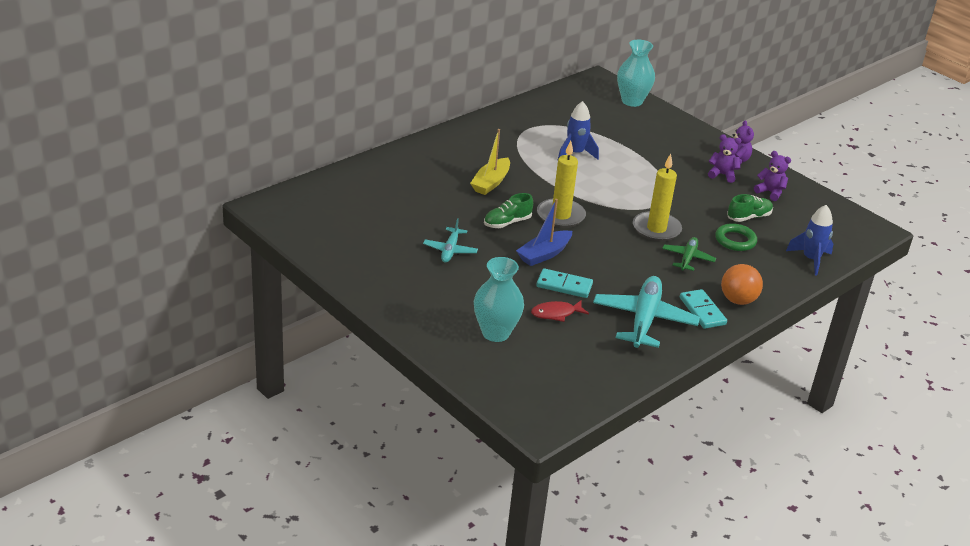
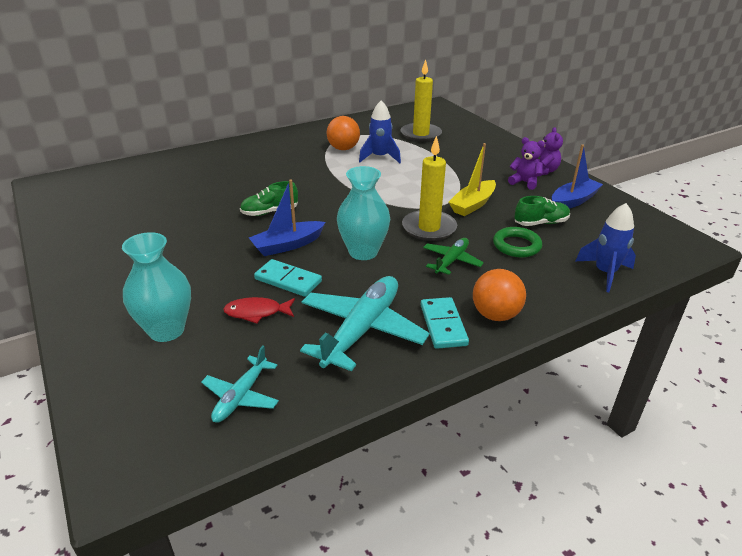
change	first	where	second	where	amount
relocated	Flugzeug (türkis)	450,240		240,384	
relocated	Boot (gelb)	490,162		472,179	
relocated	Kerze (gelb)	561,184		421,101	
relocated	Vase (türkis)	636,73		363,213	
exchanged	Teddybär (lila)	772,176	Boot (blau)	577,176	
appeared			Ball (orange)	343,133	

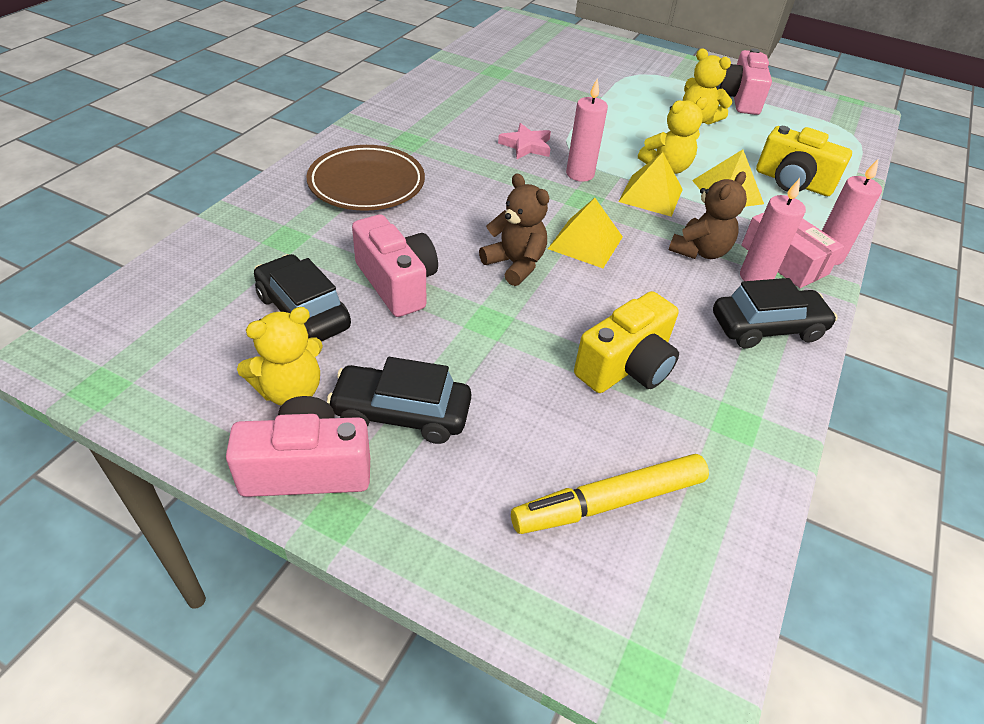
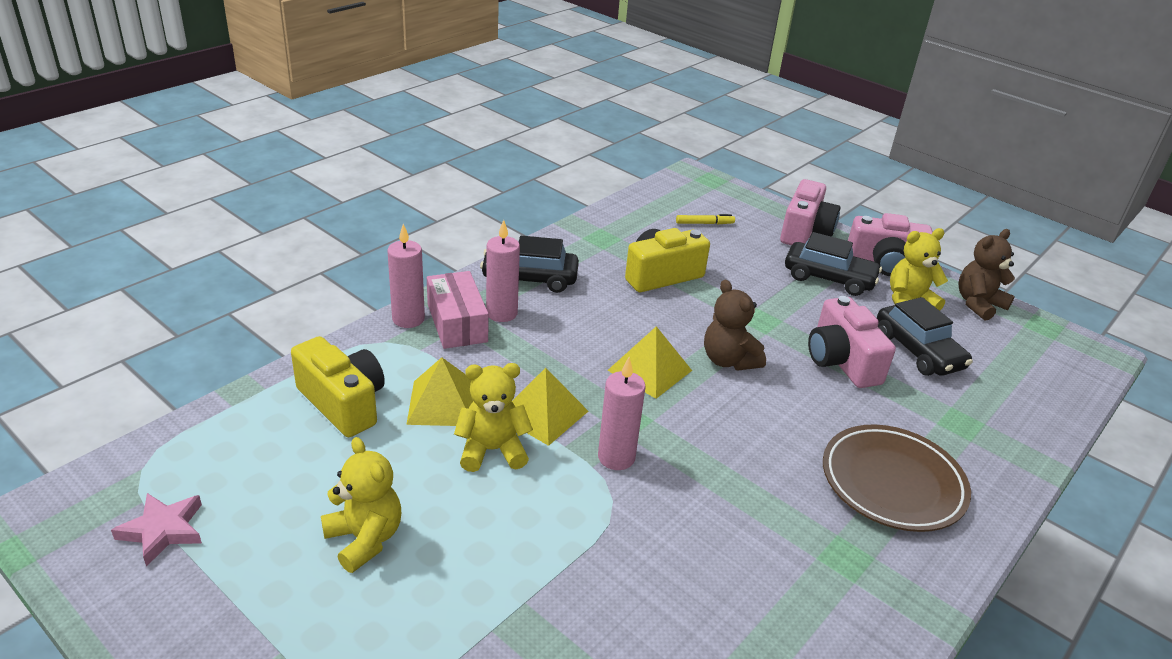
change	first	where	second	where	amount
relocated	Stern (rosa)	524,141		156,530	
size	Filzstift (gelb)	610,494		705,219	x0.49
relocated	Teddybär (braun)	708,215		986,275	
relocated	Kamera (rosa)	744,81		810,212	

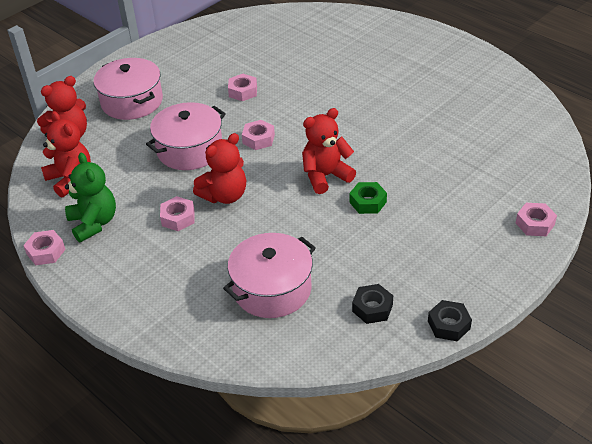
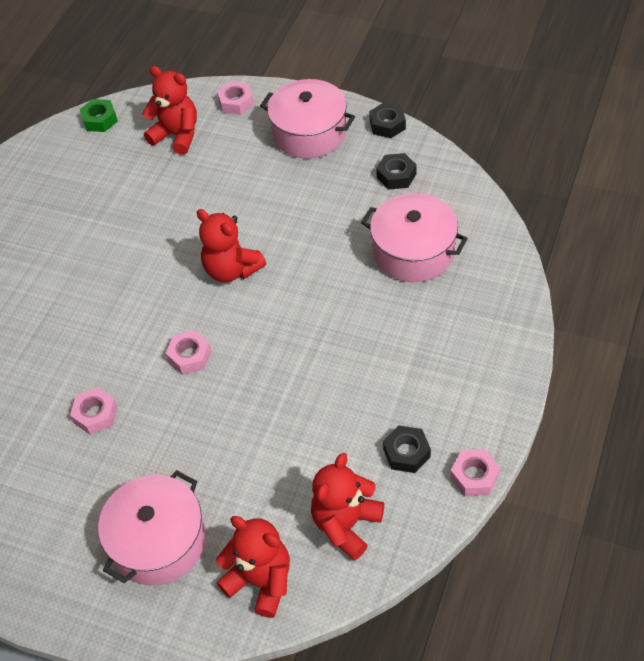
change	first	where	second	where	amount
exchanged	Teddybär (grün)	90,197	Sechskantmutter (schwarz)	407,449	
relocated	Kochtopf (rosa)	186,136		307,119	
missing	Sechskantmutter (rosa)	177,213			
relocated	Teddybär (rot)	219,168		169,110	
relocated	Sechskantmutter (grün)	368,198		98,115	

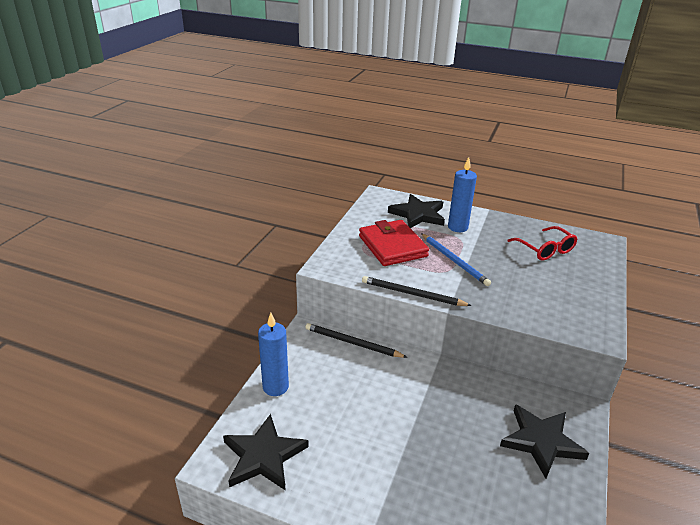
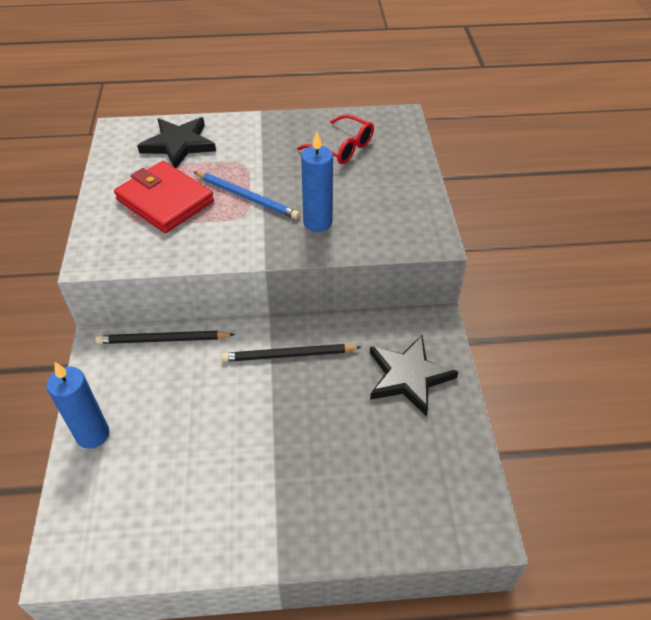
change	first	where	second	where	amount
missing	Stern (schwarz)	266,452			
relocated	Bleistift (schwarz)	417,291		291,353	
relocated	Kerze (blau)	462,194		317,181	

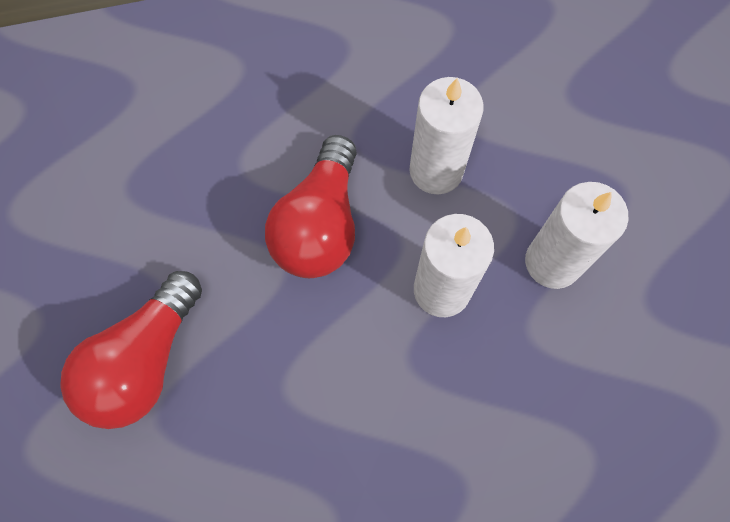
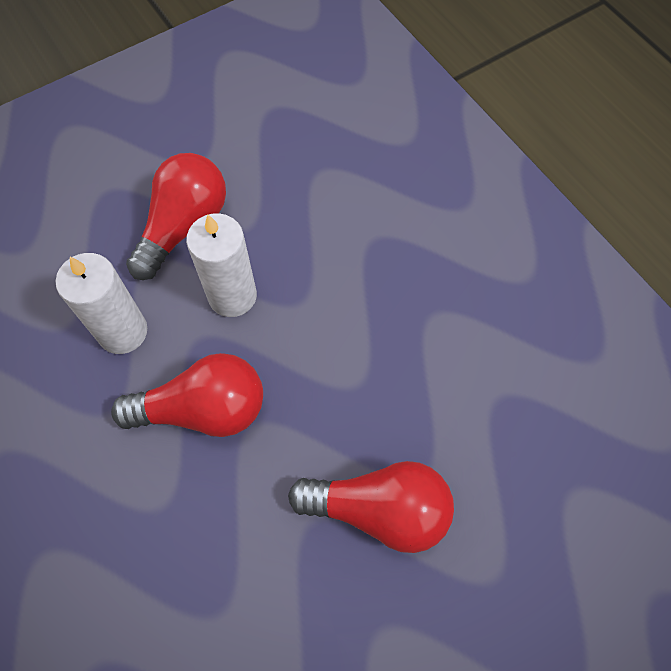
change	first	where	second	where	amount
exchanged	Kerze (weiß)	577,235	Glühbirne (rot)	176,216	

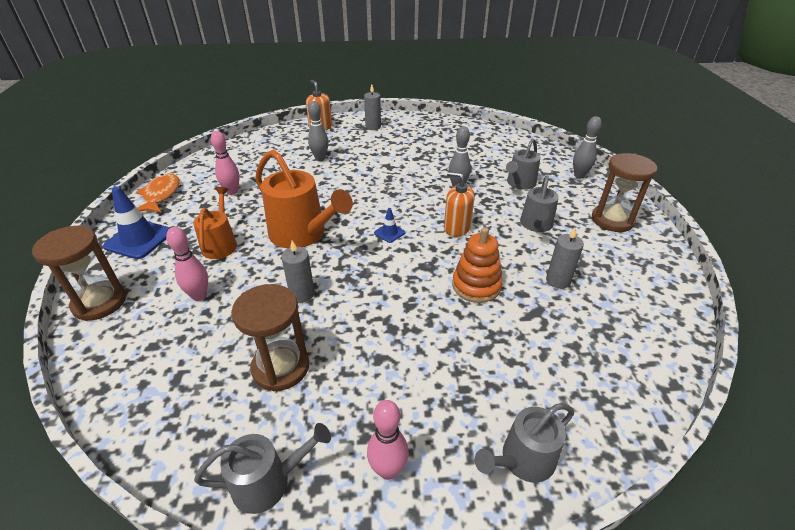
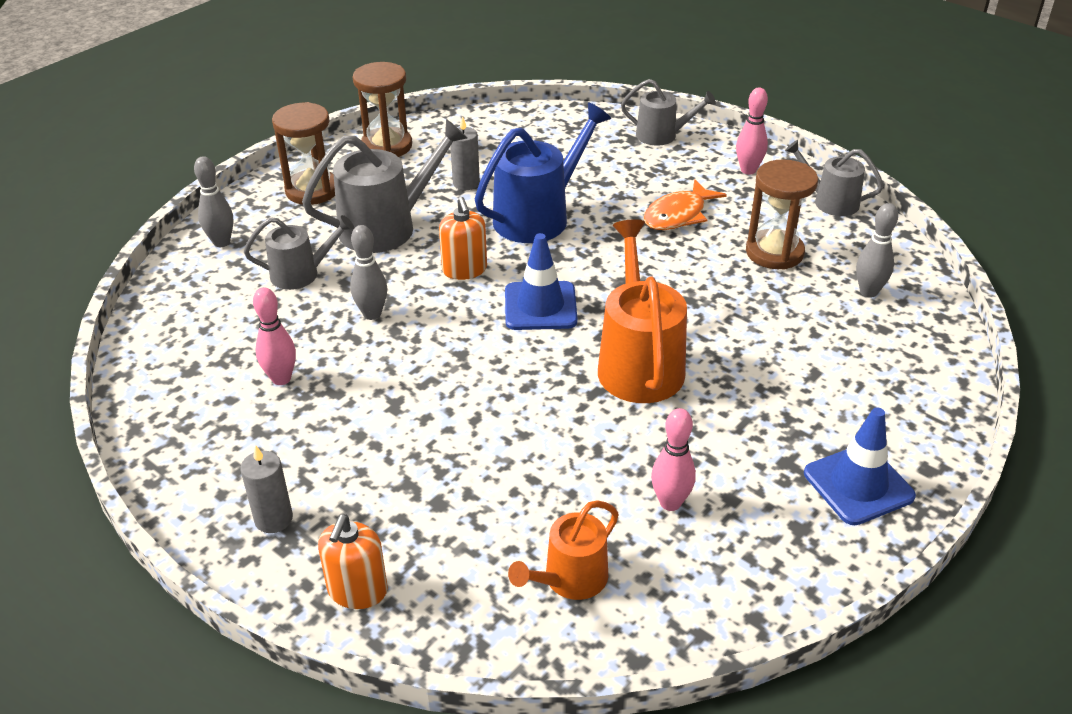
change	first	where	second	where	amount
relocated	Sanduhr (braun)	79,273		382,109	
relocated	Fisch (orange)	158,193		685,204	
relocated	Bowlingkegel (rosa)	187,264		274,336	
relocated	Gießkanne (orange)	215,223		563,550	
missing	Kerze (grau)	298,272			
relocated	Bowlingkegel (grau)	318,131		877,250	
size	Leitkegel (blau)	389,225		541,281	x2.01
exchanged	Stapelspielzeug (orange)	477,265	Gießkanne (blau)	543,173	
size	Gießkanne (grau)	539,203		384,186	x1.68

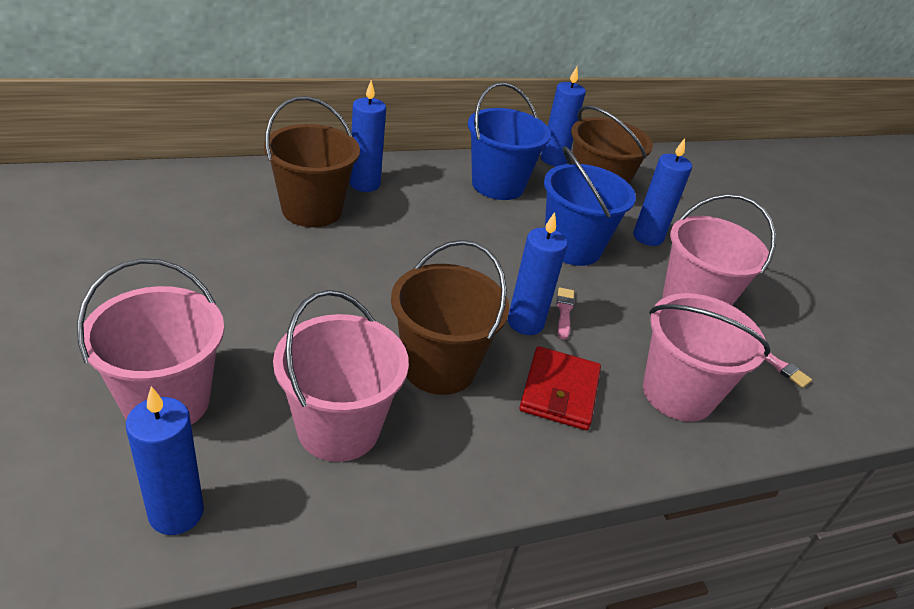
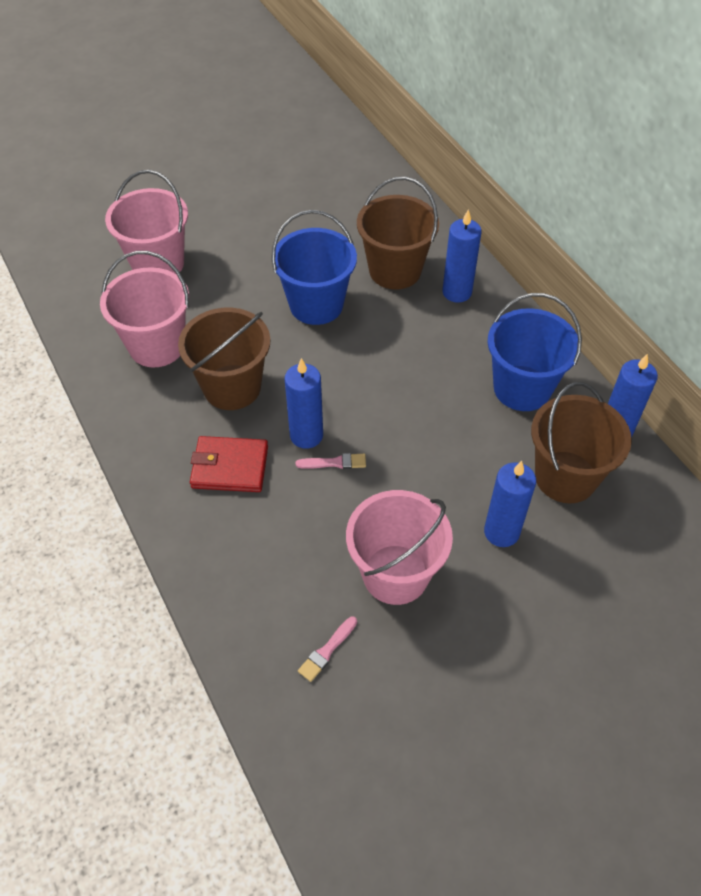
change	first	where	second	where	amount
missing	Kerze (blau)	165,460			
relocated	Eimer (blau)	590,206		314,267	
missing	Eimer (rosa)	706,357			

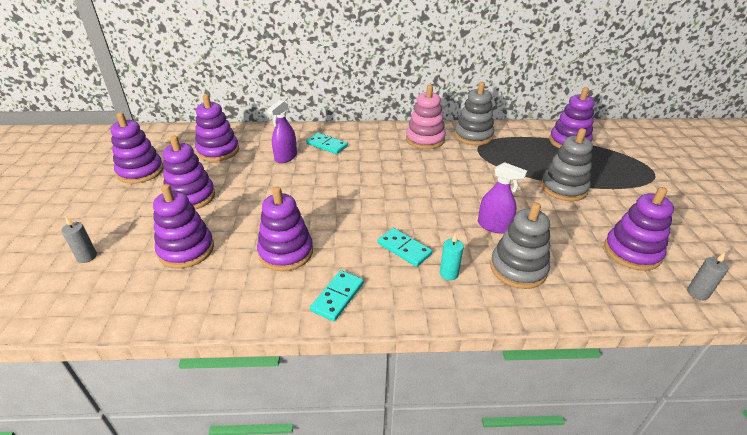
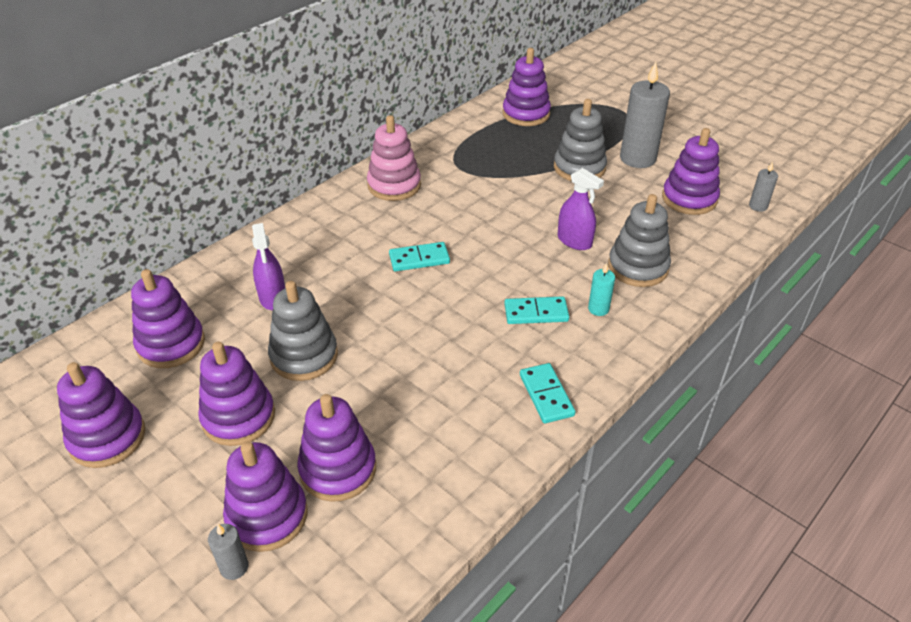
change	first	where	second	where	amount
relocated	Stapelspielzeug (lila)	285,229		265,497	
relocated	Dominostein (türkis)	327,143		419,256	
relocated	Stapelspielzeug (grau)	474,113		303,331	
spun	Sprühflasche (lila)	502,197		581,209	60 degrees clockwise
appeared			Kerze (grau)	645,115	

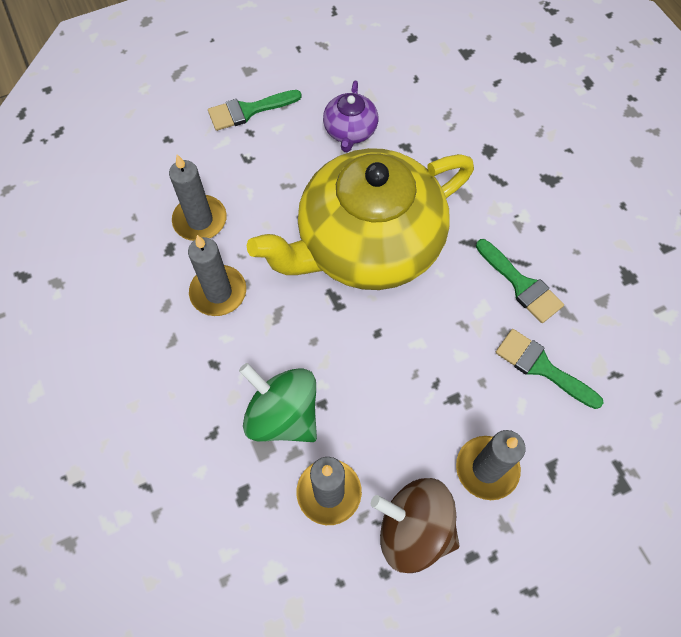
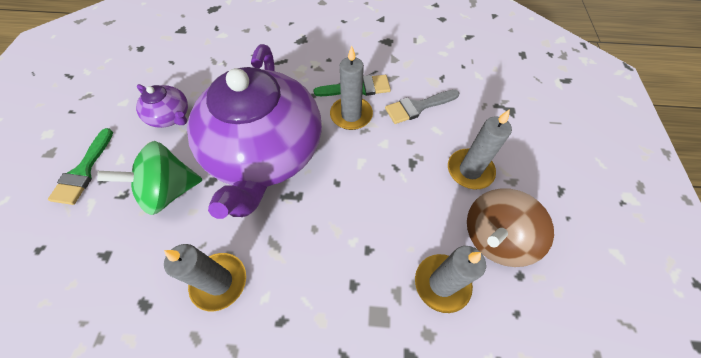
change	first	where	second	where	amount
relocated	Kerze (grau)	198,197		351,87	
relocated	Kreisel (grün)	278,402		150,178	
colour	Teekanne (gelb)	360,219	Teekanne (lila)	254,131	
colour	Pinsel (grün)	550,369	Pinsel (grau)	422,107	

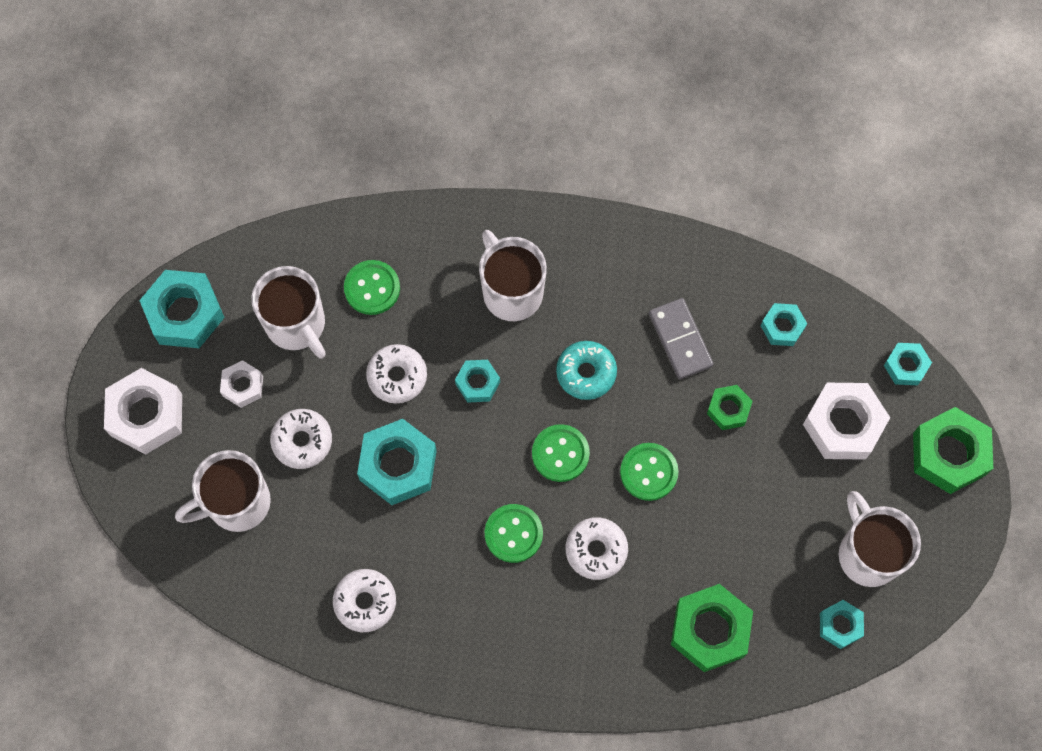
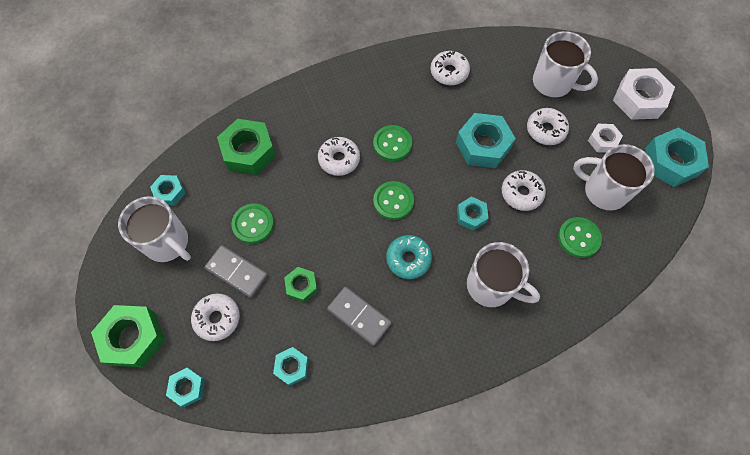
change	first	where	second	where	amount
spun	Tasse (weiß)	223,491		565,64	90 degrees clockwise
relocated	Knopf (grün)	649,472		252,224	
exchanged	Sechskantmutter (weiß)	846,421	Donut (weiß)	215,317	
appeared			Dominostein (grau)	236,271	

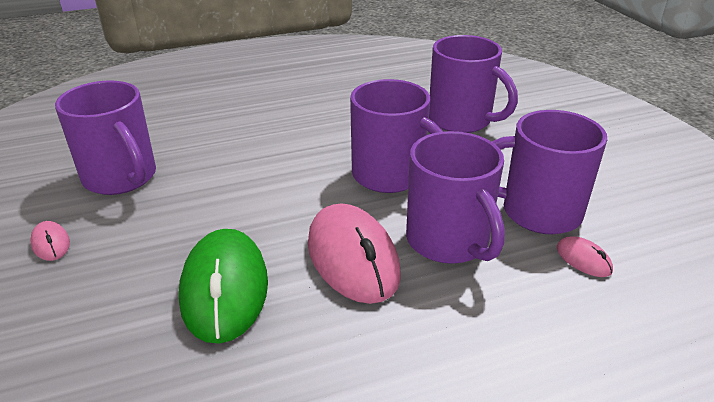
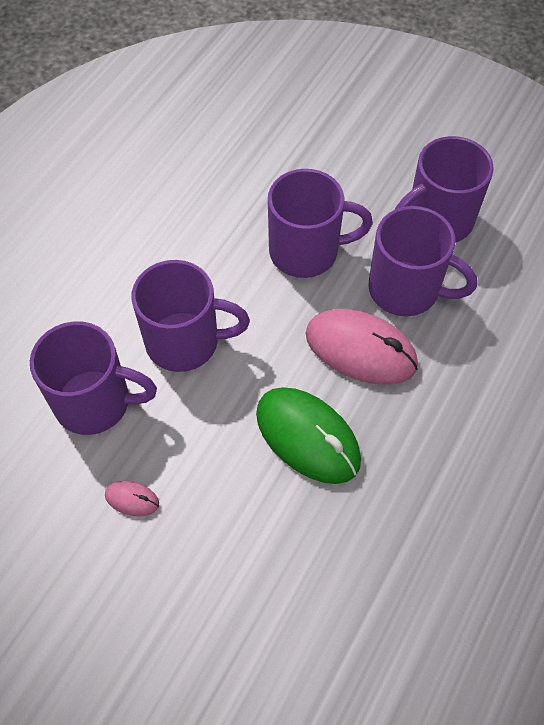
change	first	where	second	where	amount
relocated	Tasse (lila)	473,84		190,316	
missing	Computermaus (rosa)	585,256			

